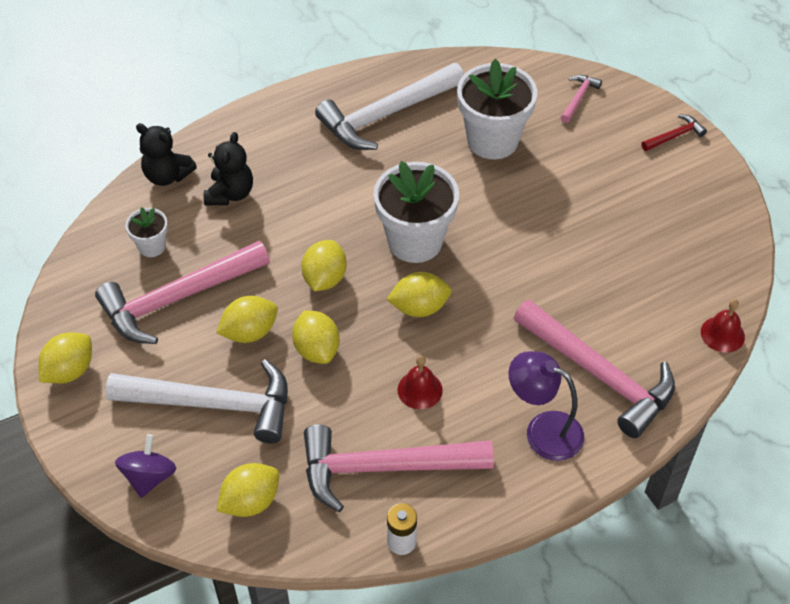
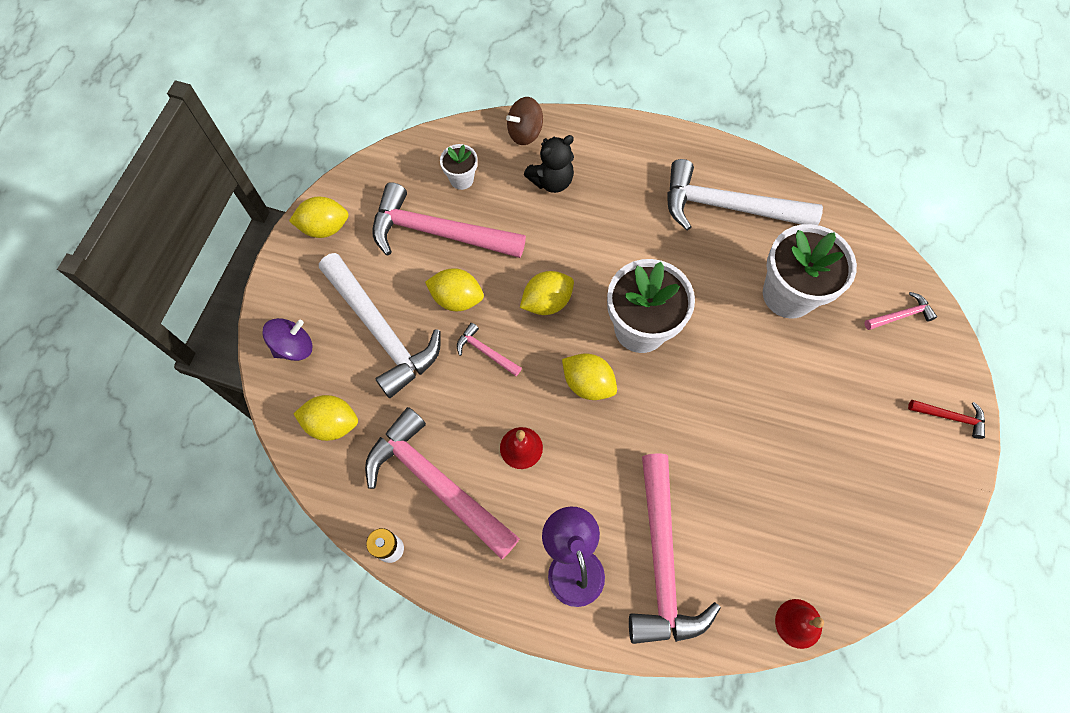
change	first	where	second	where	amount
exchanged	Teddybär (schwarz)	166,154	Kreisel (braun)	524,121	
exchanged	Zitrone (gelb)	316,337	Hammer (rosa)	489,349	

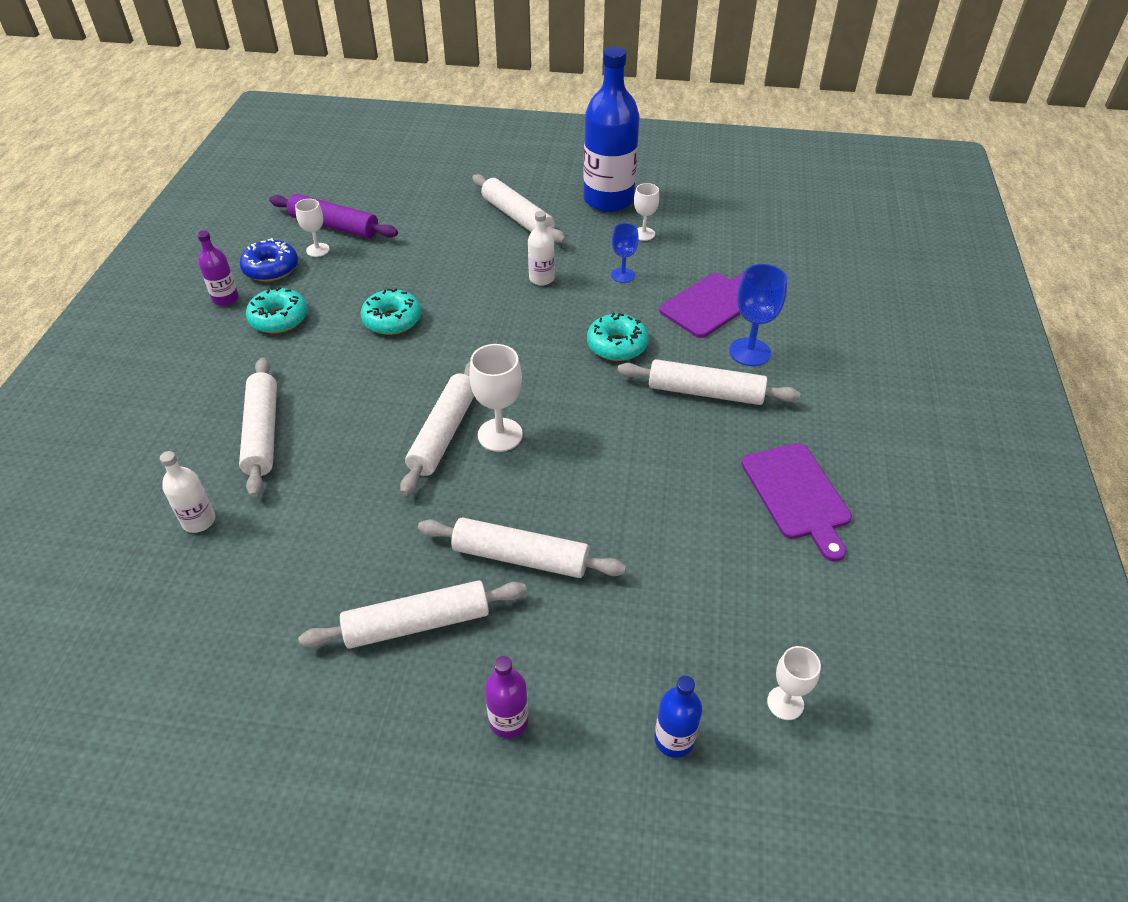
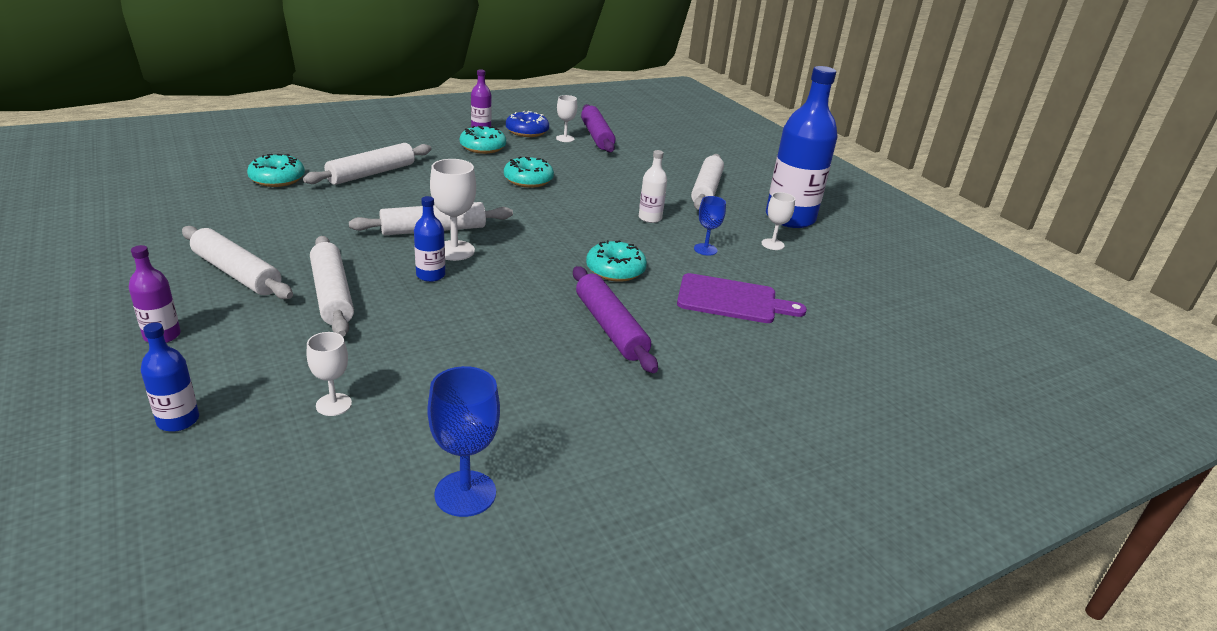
change	first	where	second	where	amount
exchanged	Flasche (weiß)	187,492	Donut (türkis)	276,170	
colour	Nudelholz (weiß)	708,382	Nudelholz (lila)	615,319	
relocated	Kelch (blau)	758,315		463,441	
missing	Schneidebrett (lila)	796,502			
relocated	Kelch (weiß)	794,683		329,374	
appeared			Flasche (blau)	429,239	

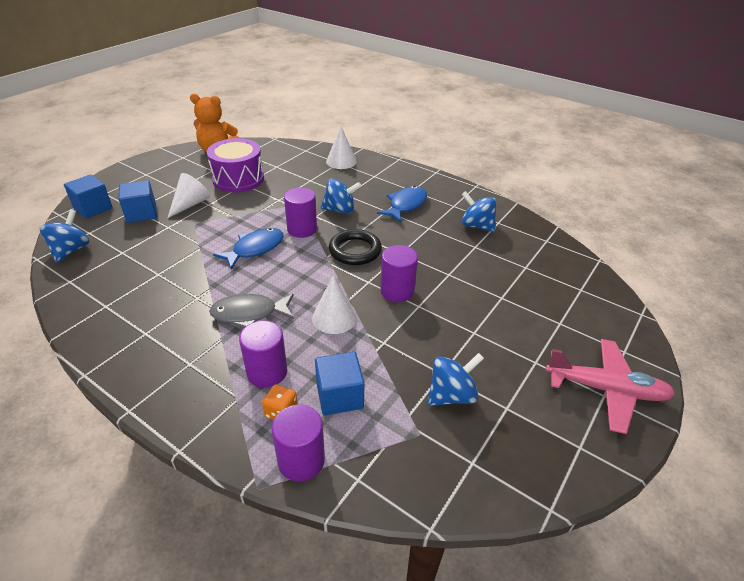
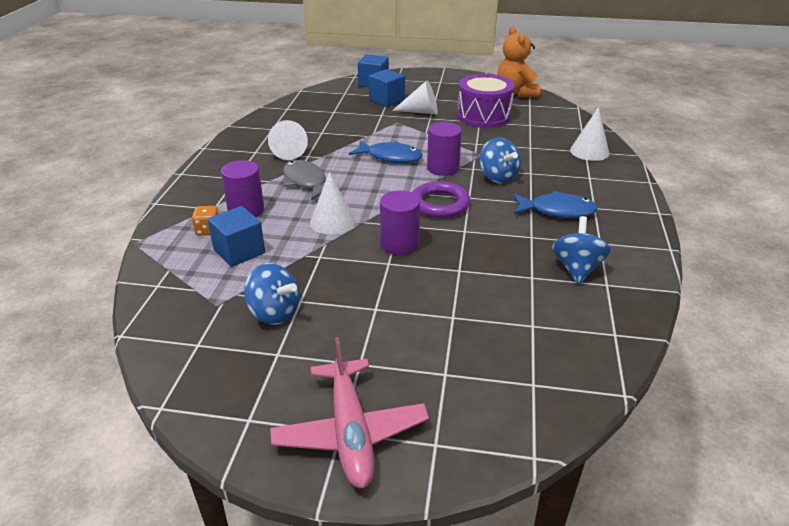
change	first	where	second	where	amount
missing	Kreisel (blau)	64,236			
missing	Vollzylinder (lila)	298,443			
colour	Ring (schwarz)	355,247	Ring (lila)	441,199	
appeared			Kegel (weiß)	288,140	

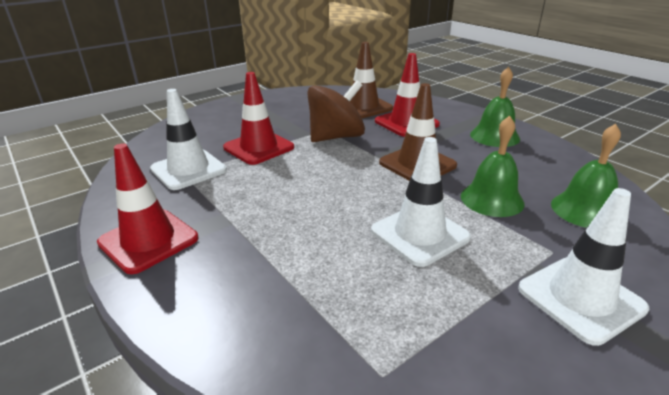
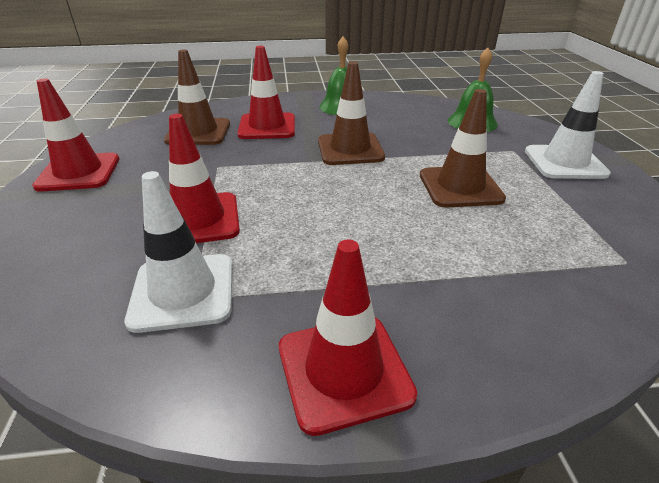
change	first	where	second	where	amount
missing	Kreisel (braun)	336,111			
colour	Leitkegel (weiß)	421,202	Leitkegel (braun)	463,148	
missing	Glocke (grün)	493,166			
appeared			Leitkegel (rot)	75,135	

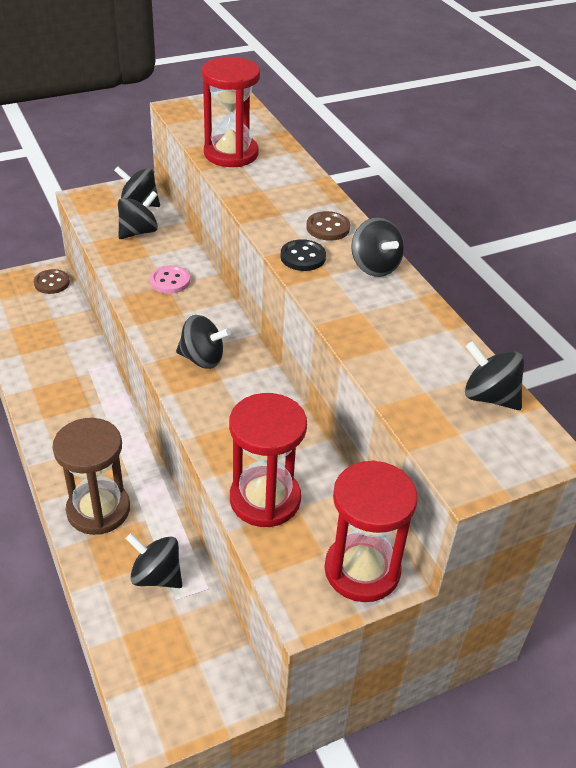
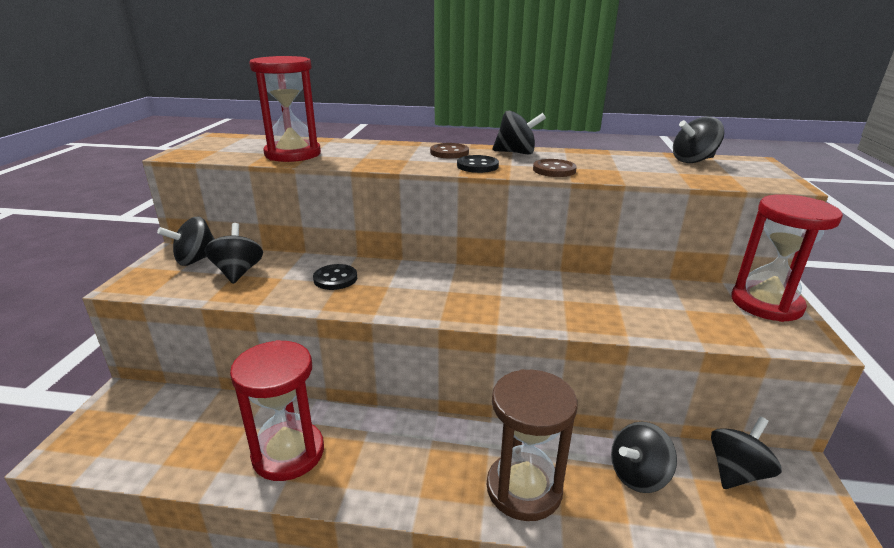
change	first	where	second	where	amount
relocated	Knopf (braun)	52,281		555,168	
colour	Knopf (rosa)	170,279	Knopf (schwarz)	335,277	
relocated	Kreisel (schwarz)	203,342		746,453	
relocated	Sanduhr (rot)	268,460		277,410	

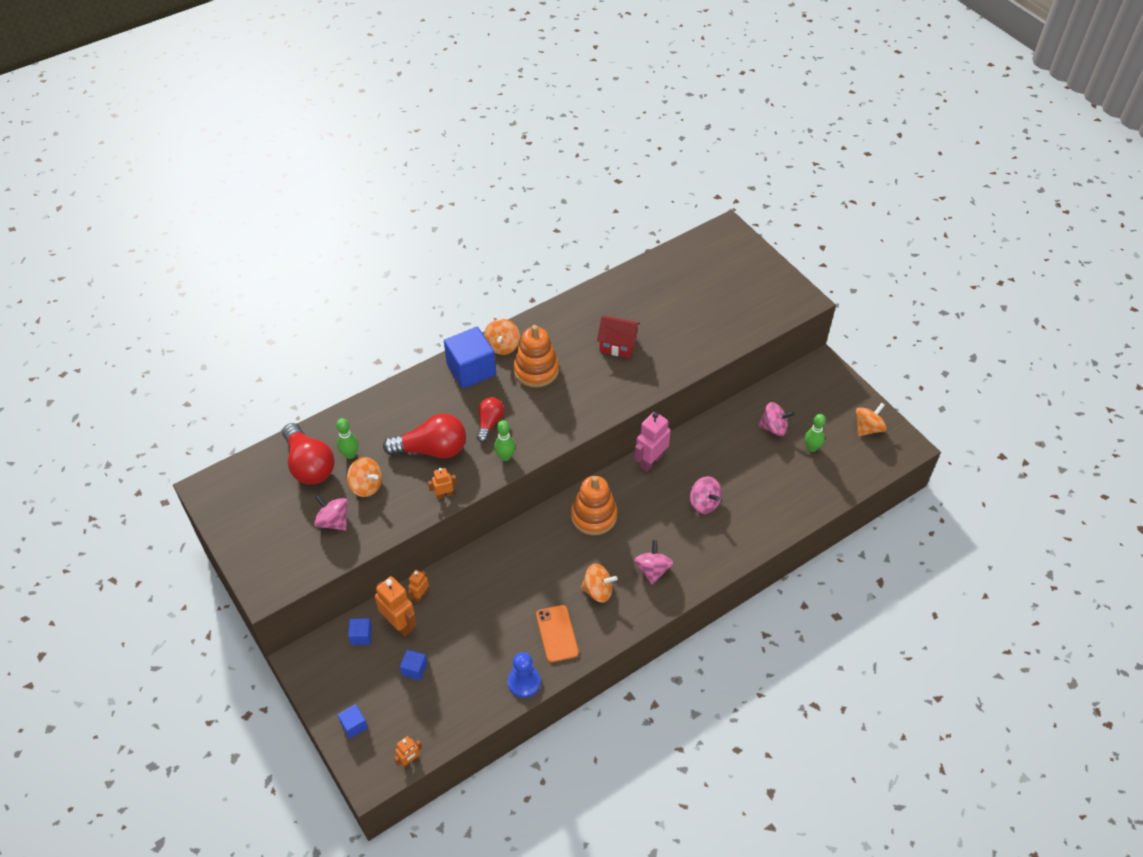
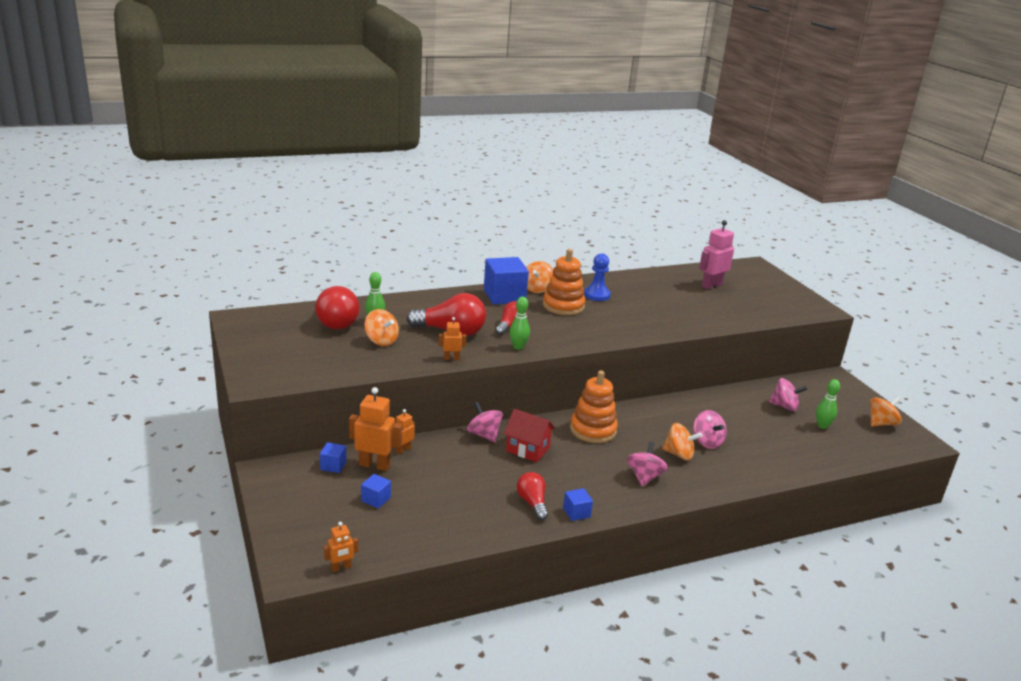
change	first	where	second	where	amount
relocated	Kreisel (rosa)	331,513		485,422	
relocated	Kubus (blau)	353,721		578,504	
spun	Roboter (orange)	396,606		375,429	45 degrees counterclockwise
relocated	Bauer (blau)	524,675		597,277	
exchanged	Handy (orange)	557,633	Glühbirne (rot)	532,496	
relocated	Kreisel (orange)	599,583		682,441	
relocated	Haus (rot)	618,337		530,435	
relocated	Roboter (rosa)	652,442		716,254	

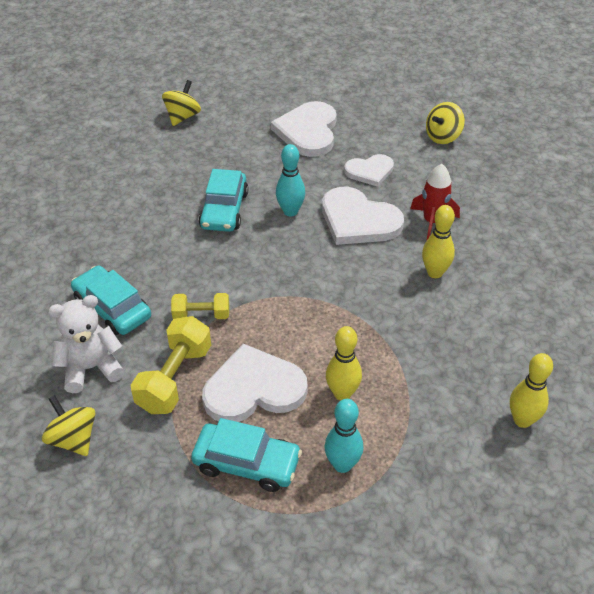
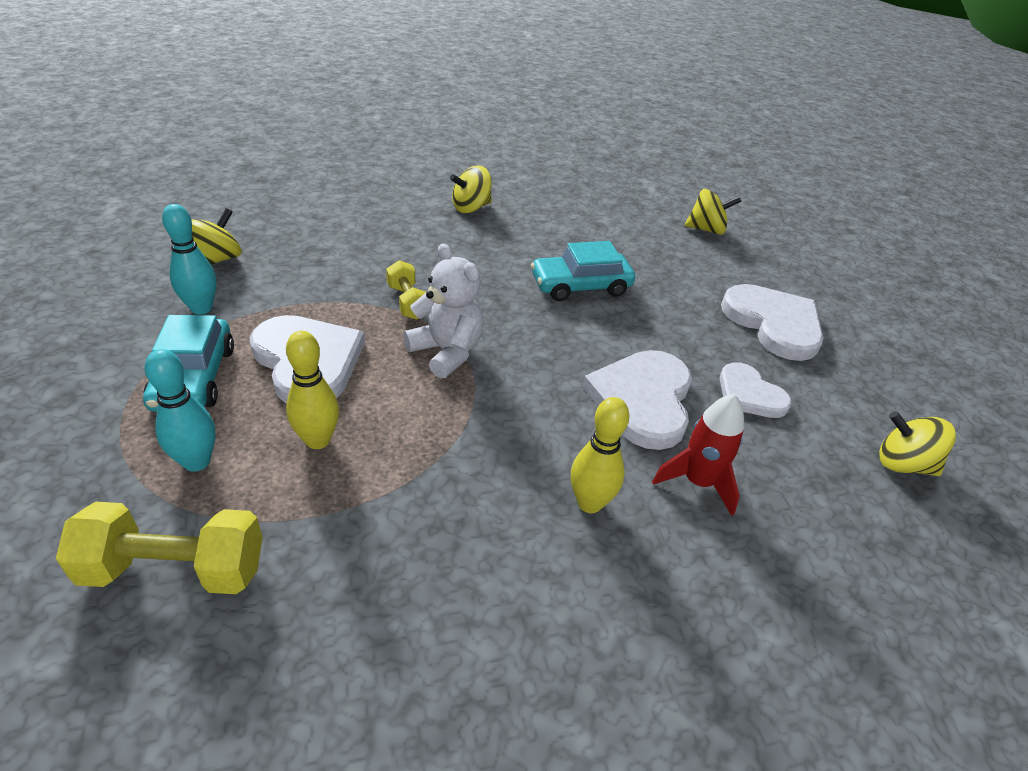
change	first	where	second	where	amount
relocated	Teddybär (weiß)	86,344		443,311	
missing	Auto (türkis)	111,300			
relocated	Hantel (gelb)	171,365		159,548	
spun	Herz (weiß)	304,129		772,322	75 degrees clockwise
relocated	Bowlingkegel (türkis)	290,180		189,259	
missing	Bowlingkegel (gelb)	531,390			
appeared			Kreisel (gelb)	471,189	

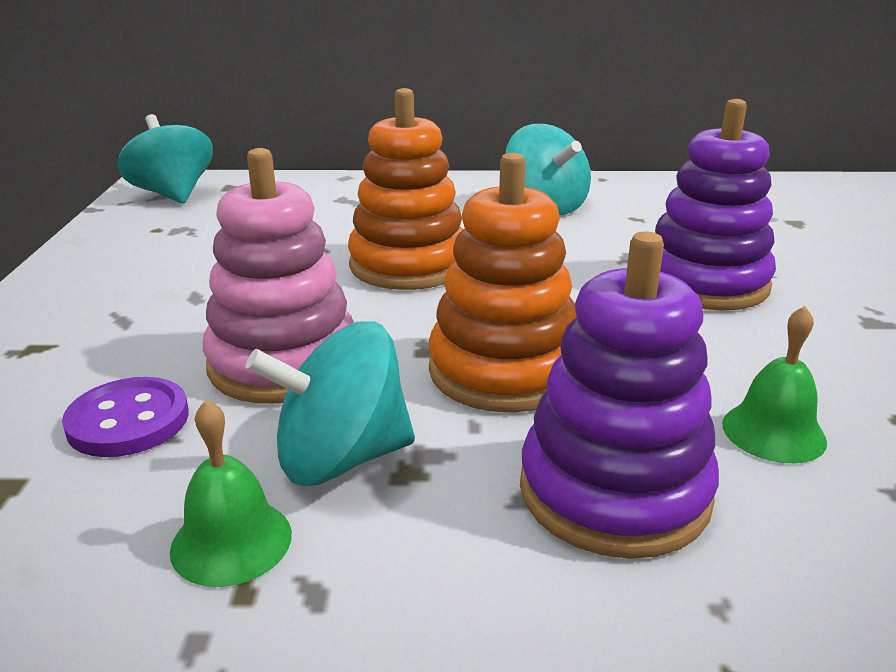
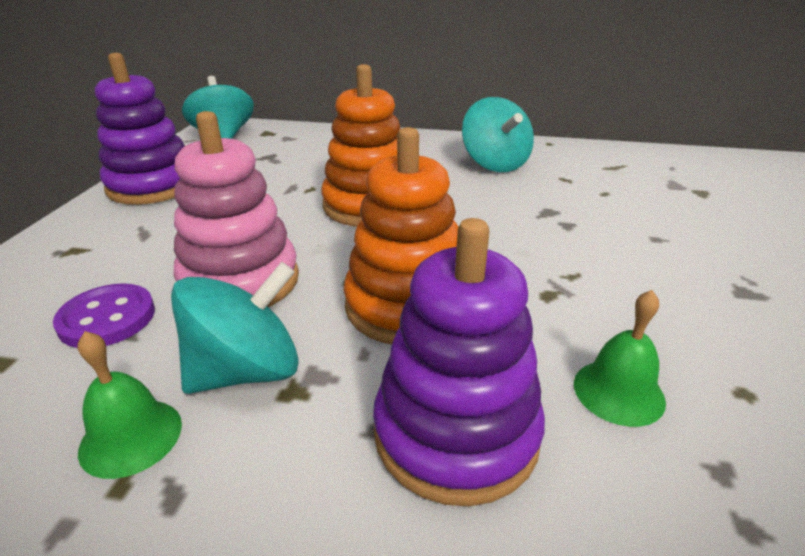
change	first	where	second	where	amount
spun	Kreisel (türkis)	330,403		235,328	150 degrees clockwise
relocated	Stapelspielzeug (lila)	715,205		140,129	

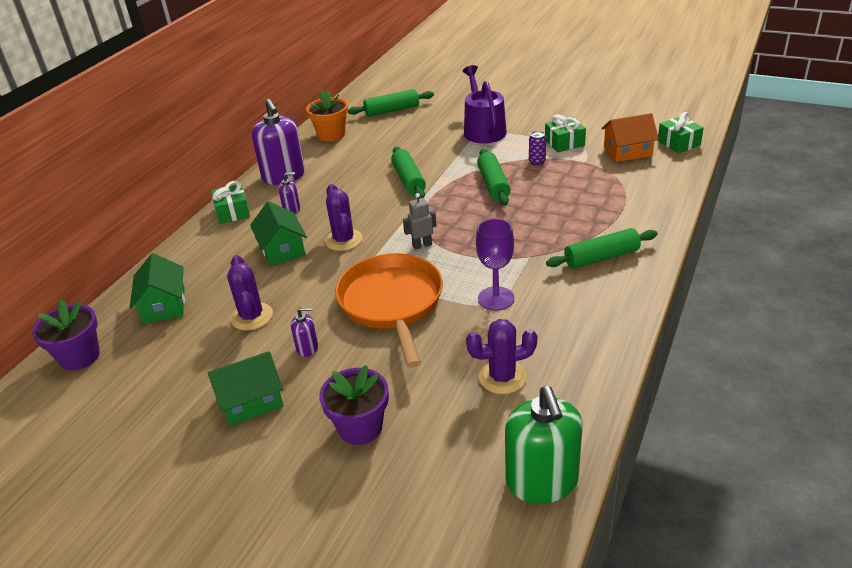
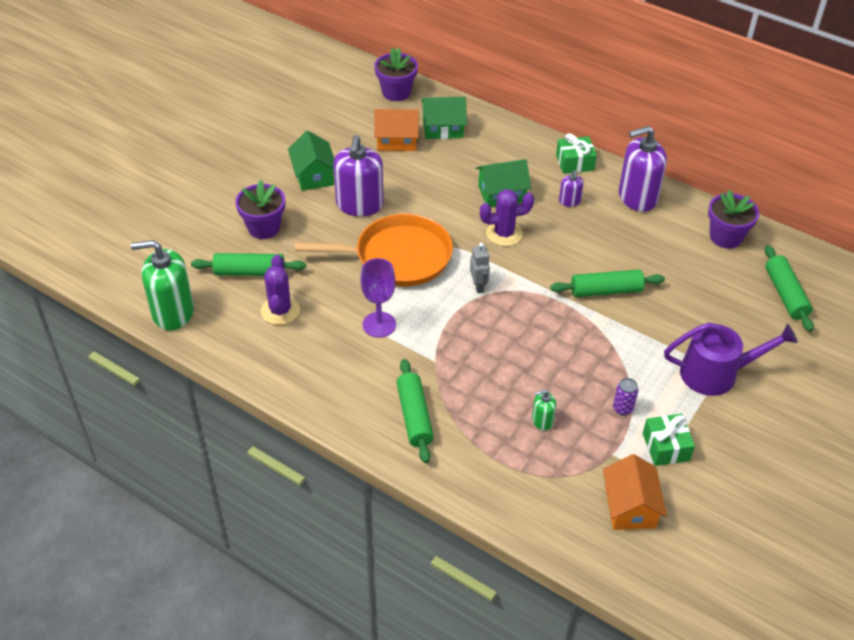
change	first	where	second	where	amount
missing	Kaktus (lila)	250,292			
size	Seifenspender (lila)	304,332		359,175	x2.14
colour	Blumentopf (orange)	327,116	Blumentopf (lila)	733,219	
relocated	Nudelholz (grün)	493,177		248,264	
missing	Geschenk (grün)	681,132			
appeared			Haus (orange)	396,130	
appeared			Seifenspender (grün)	544,410	

